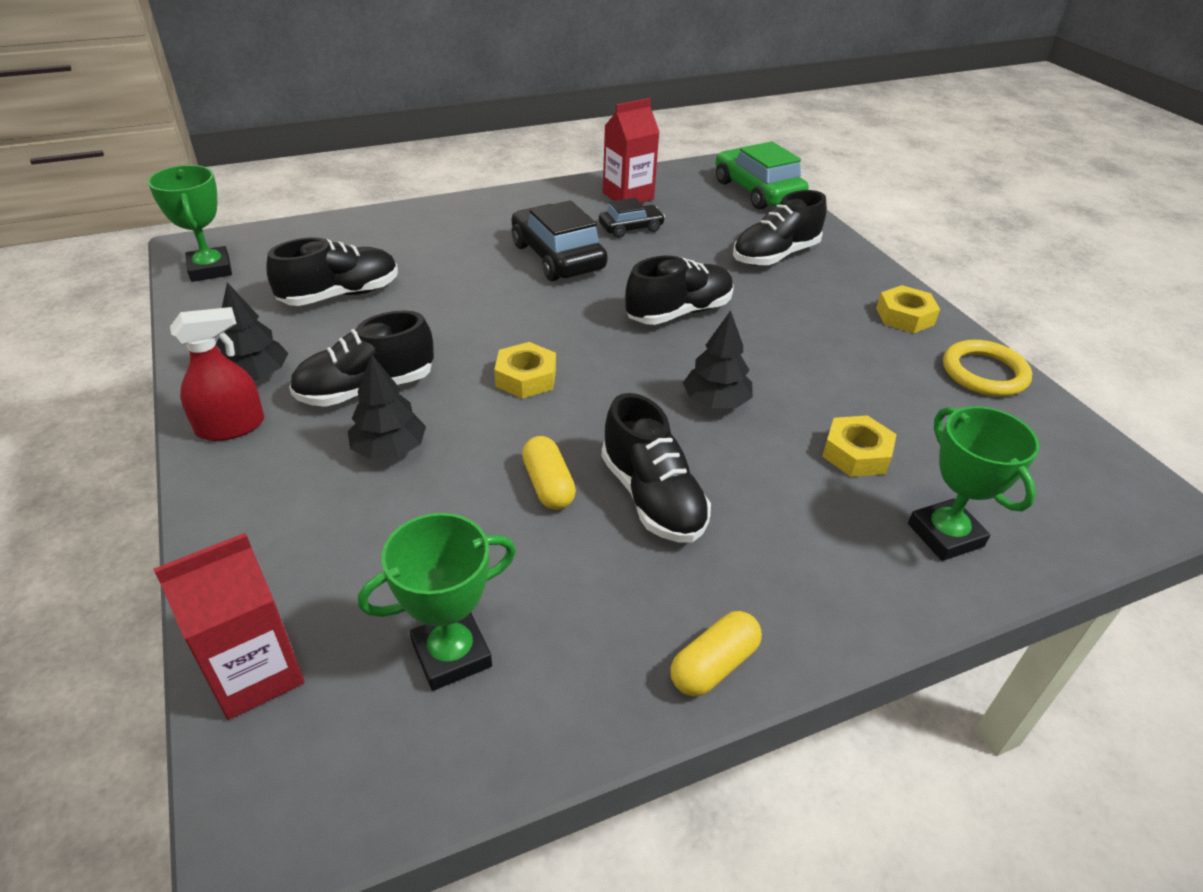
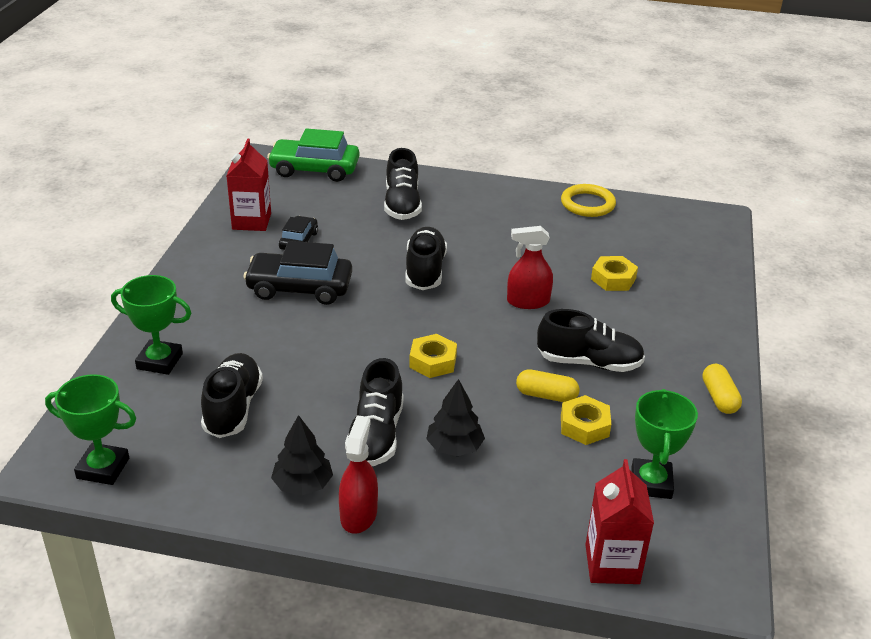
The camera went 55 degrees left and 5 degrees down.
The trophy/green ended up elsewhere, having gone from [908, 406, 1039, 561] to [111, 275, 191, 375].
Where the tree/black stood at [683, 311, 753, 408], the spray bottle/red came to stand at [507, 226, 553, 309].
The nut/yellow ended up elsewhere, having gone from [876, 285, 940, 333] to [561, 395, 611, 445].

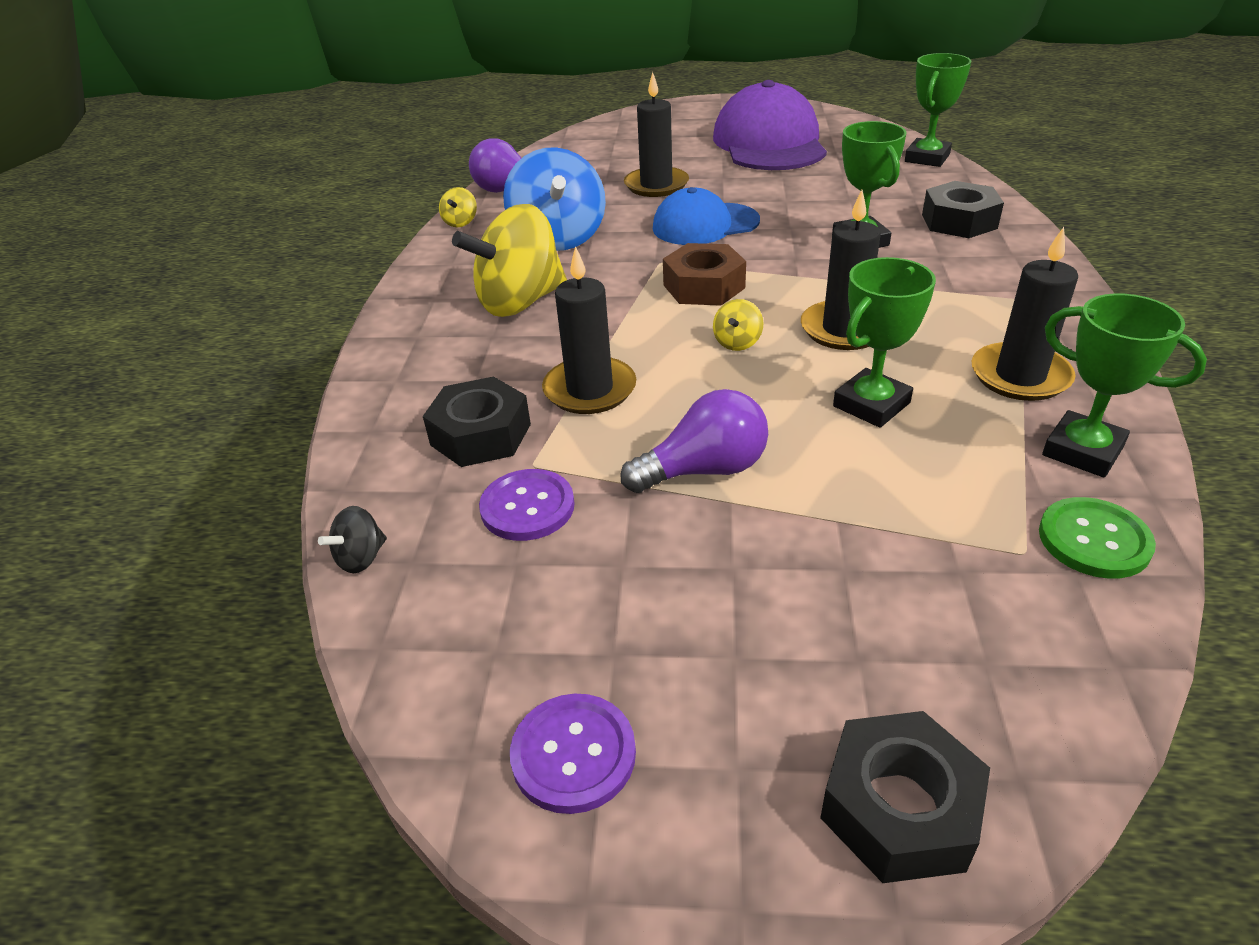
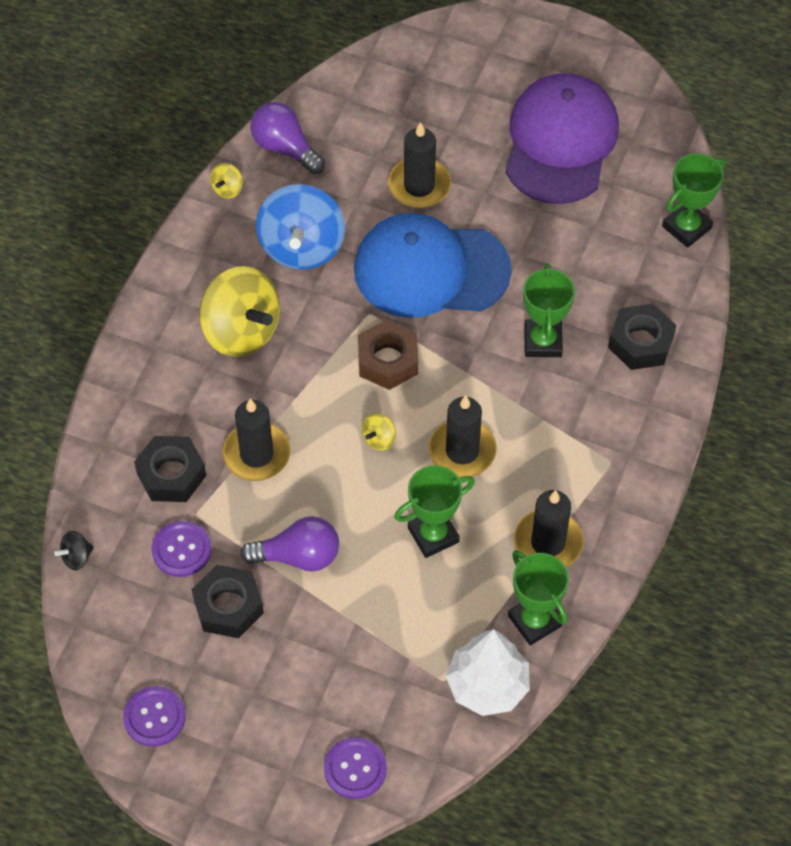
The camera went 15 degrees right and 20 degrees up.
The nut/black ended up elsewhere, having gone from [820, 711, 990, 883] to [192, 565, 264, 638].
The spinning top/yellow at [452, 204, 567, 317] ended up facing another way, 120 degrees counterclockwise from before.
The second view gained the button/purple at [324, 737, 387, 799].
The size of the cap/blue at [653, 187, 760, 245] changed by a factor of 1.60.
Where the button/green stood at [1039, 497, 1156, 579], the tree/white came to stand at [446, 629, 530, 716].

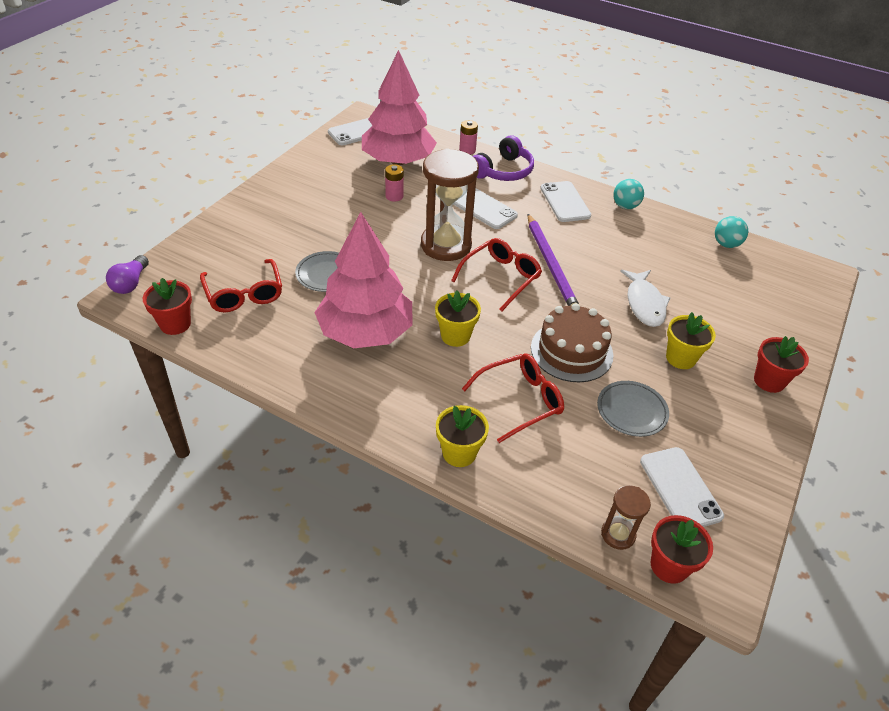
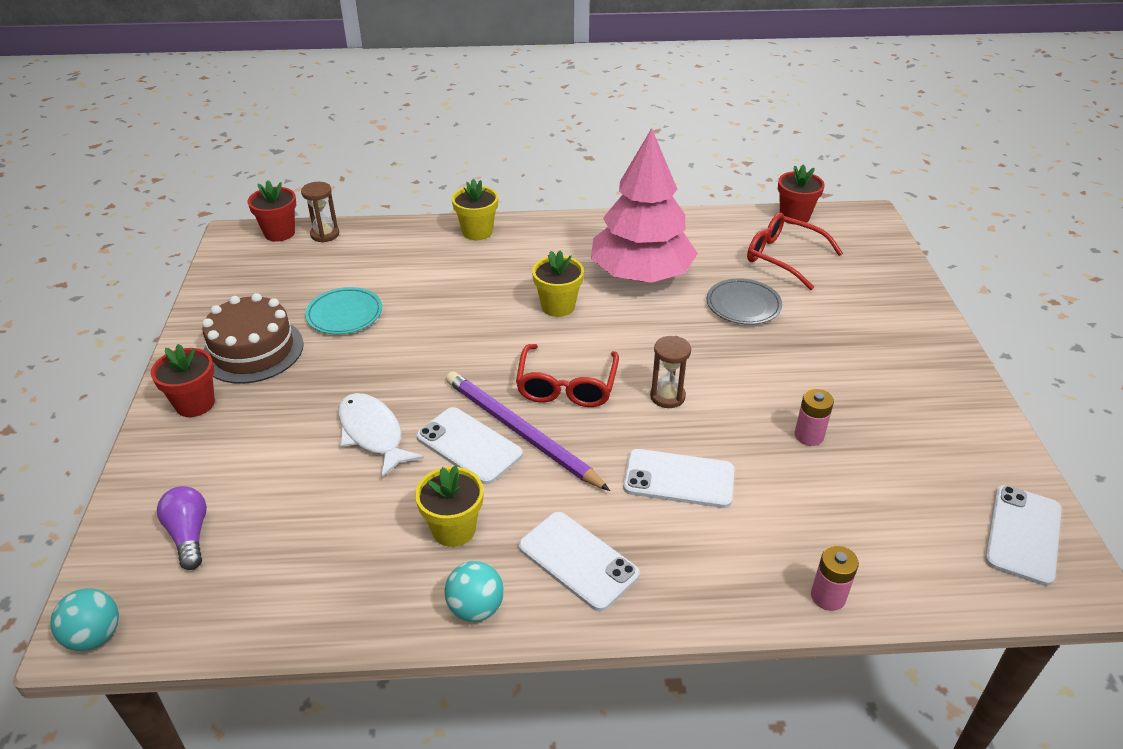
The camera went 150 degrees right and 5 degrees down.
The ball/turquoise ended up elsewhere, having gone from [715, 216, 748, 248] to [50, 588, 119, 651].
The light bulb/purple ended up elsewhere, having gone from [106, 255, 149, 294] to [157, 486, 207, 570].
The cake/brown ended up elsewhere, having gone from [531, 303, 613, 382] to [202, 293, 304, 384].
What was the plate/grey at [597, 381, 669, 437] turned into the plate/turquoise at [305, 287, 382, 334].
The flower pot/yellow ended up elsewhere, having gone from [666, 312, 716, 369] to [415, 465, 484, 547].
The phone/white ended up elsewhere, having gone from [640, 447, 724, 527] to [416, 407, 523, 484].
The size of the hourglass/brown at [421, 149, 479, 261] changed by a factor of 0.48.
The second view lost the tree/pink at [362, 50, 437, 165].
The second view lost the glasses/red at [462, 353, 564, 443].
The second view lost the headphones/purple at [473, 135, 534, 181].

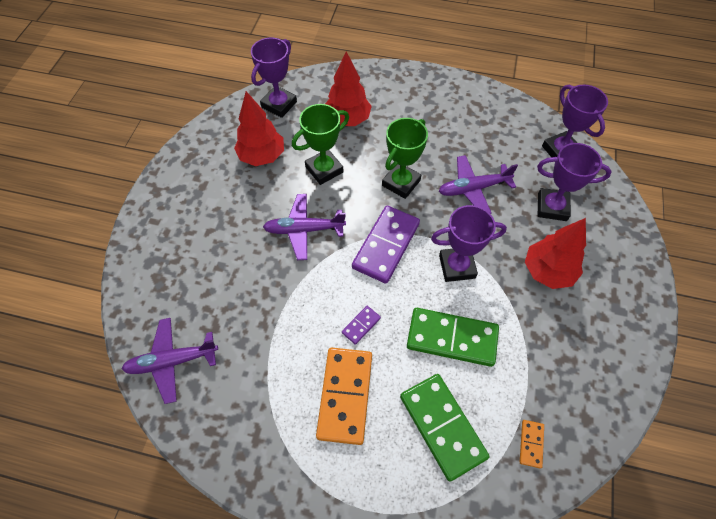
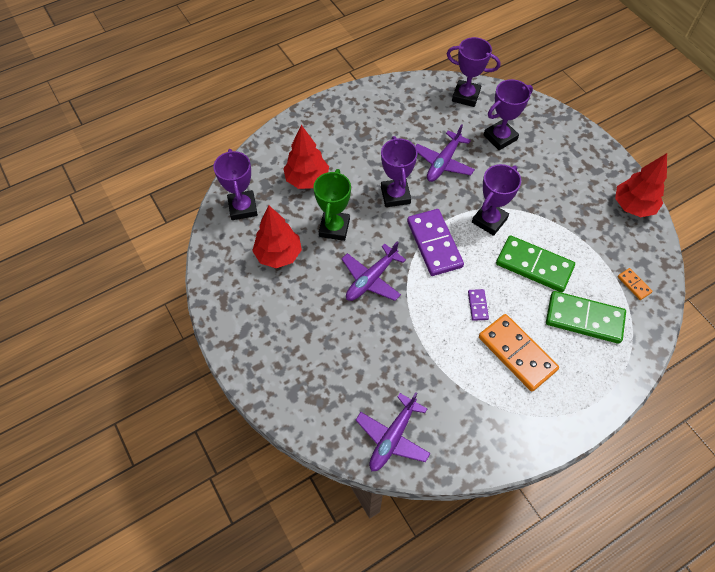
The camera went 45 degrees left and 0 degrees up.
What was the trophy/green at [382, 118, 428, 199] turned into the trophy/purple at [381, 136, 418, 207].
The domino/green at [407, 308, 499, 367] ended up facing another way, 60 degrees clockwise from before.
The tree/red ended up elsewhere, having gone from [525, 218, 586, 289] to [615, 153, 667, 217].

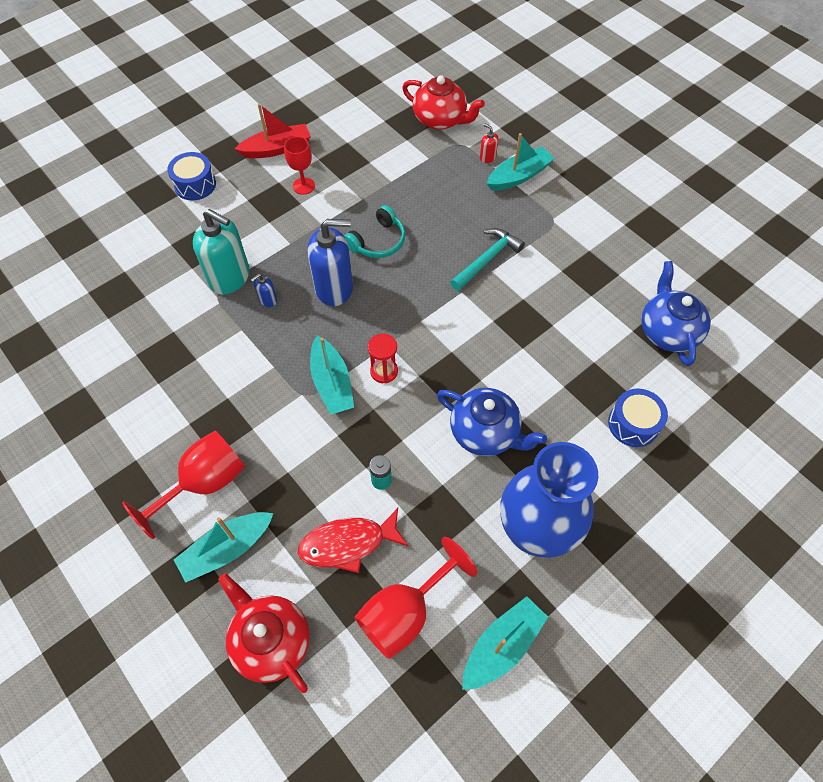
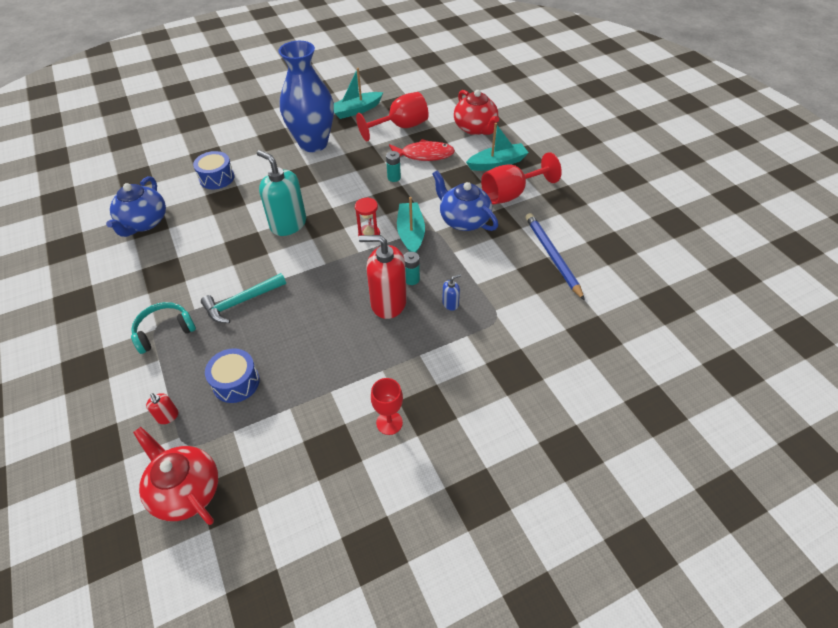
The camera went 165 degrees left and 10 degrees down.
The headphones/turquoise ended up elsewhere, having gone from [344, 205, 406, 258] to [131, 302, 196, 354].
The drum/blue ended up elsewhere, having gone from [167, 152, 216, 200] to [205, 348, 260, 403].
The soap dispenser/turquoise ended up elsewhere, having gone from [193, 209, 249, 295] to [257, 150, 306, 236].
What was the soap dispenser/blue at [307, 219, 353, 306] turned into the soap dispenser/red at [359, 235, 407, 319].
The second view gained the battery/turquoise at [404, 252, 420, 285].
The teapot/blue ended up elsewhere, having gone from [437, 388, 547, 456] to [433, 171, 498, 231].
The second view gained the pencil/blue at [525, 213, 585, 301].
The second view lost the boat/red at [235, 104, 311, 158].
The second view lost the boat/turquoise at [486, 133, 555, 190].

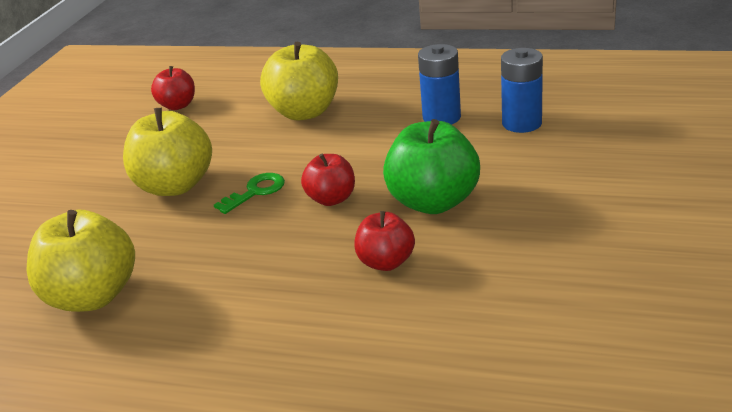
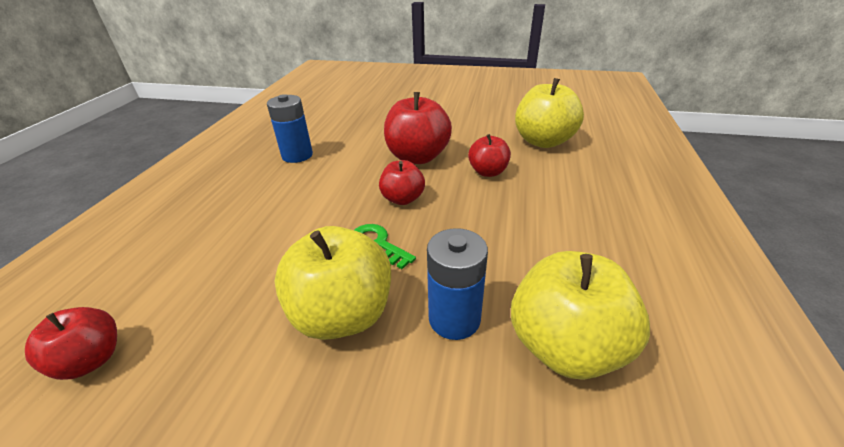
The camera went 95 degrees left and 5 degrees up.
What was the apple/green at [383, 119, 480, 214] turned into the apple/red at [384, 92, 452, 164].
The battery/blue ended up elsewhere, having gone from [501, 48, 543, 133] to [427, 228, 488, 340].
The apple/yellow ended up elsewhere, having gone from [260, 42, 338, 120] to [515, 78, 584, 148].

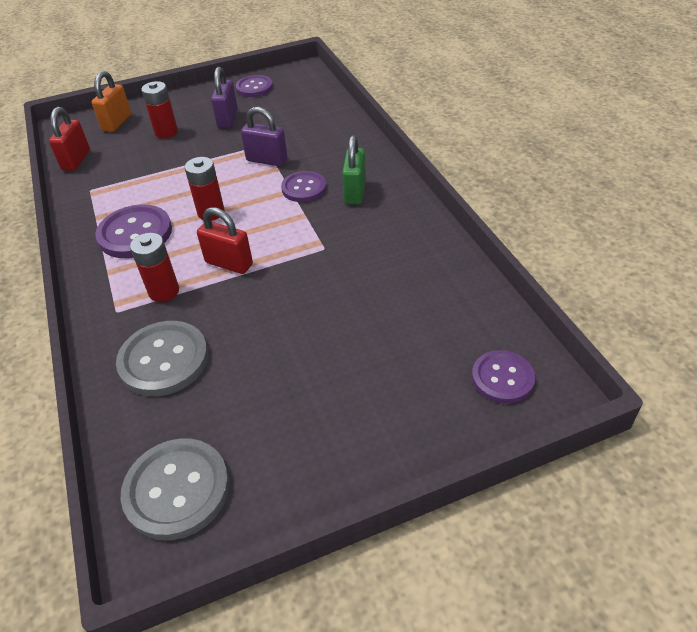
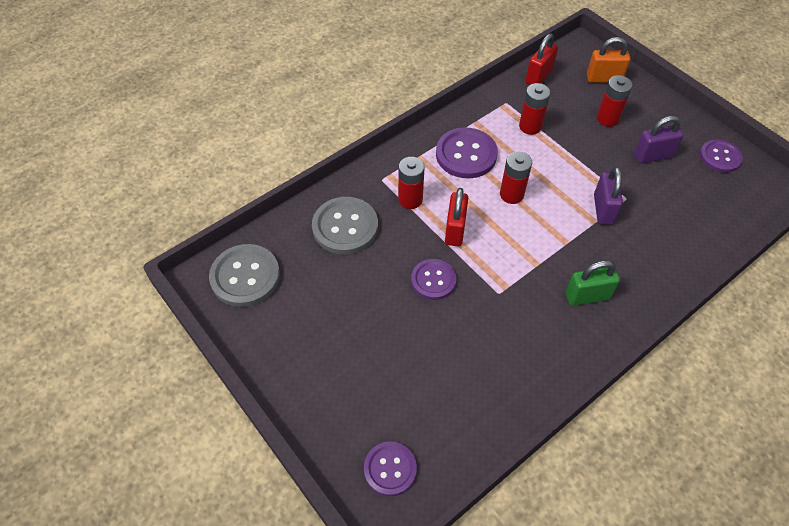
The camera went 70 degrees right and 10 degrees up.
The button/purple ended up elsewhere, having gone from [281, 171, 327, 202] to [411, 259, 457, 300].
The second view gained the battery/red at [519, 83, 550, 135].
The padlock/red at [49, 107, 90, 171] ended up facing another way, 45 degrees counterclockwise from before.

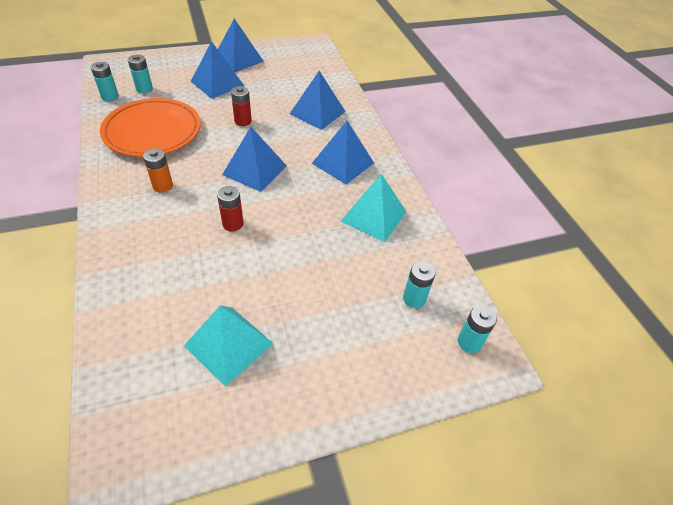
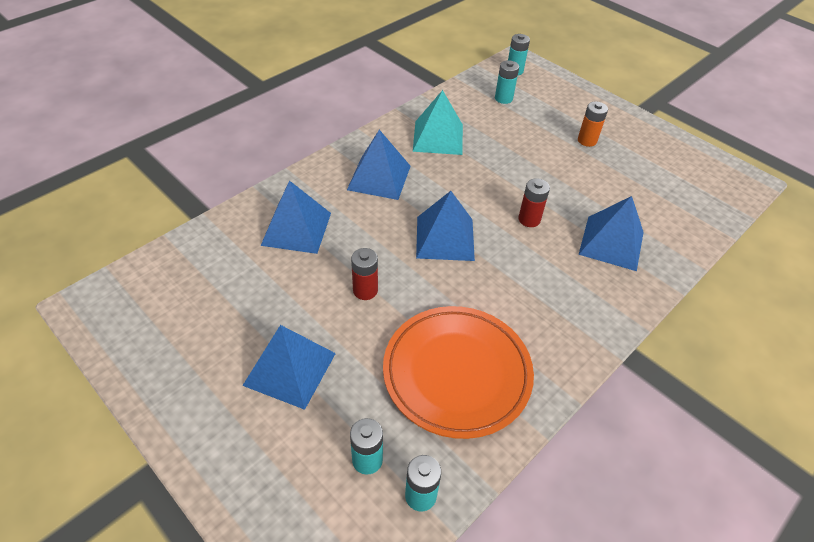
The camera went 115 degrees left and 0 degrees up.
The battery/orange ended up elsewhere, having gone from [143, 148, 173, 193] to [578, 101, 608, 147].
The pyramid/blue ended up elsewhere, having gone from [218, 18, 264, 72] to [578, 196, 644, 271].
The second view lost the pyramid/turquoise at [184, 305, 274, 386].

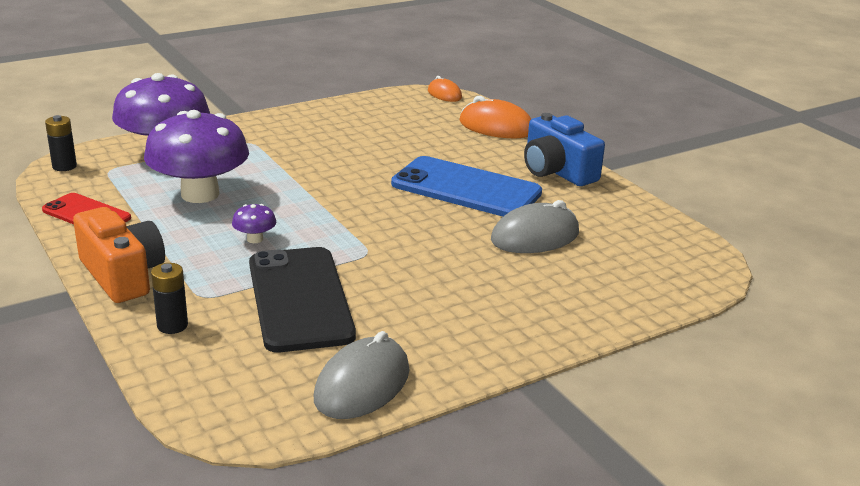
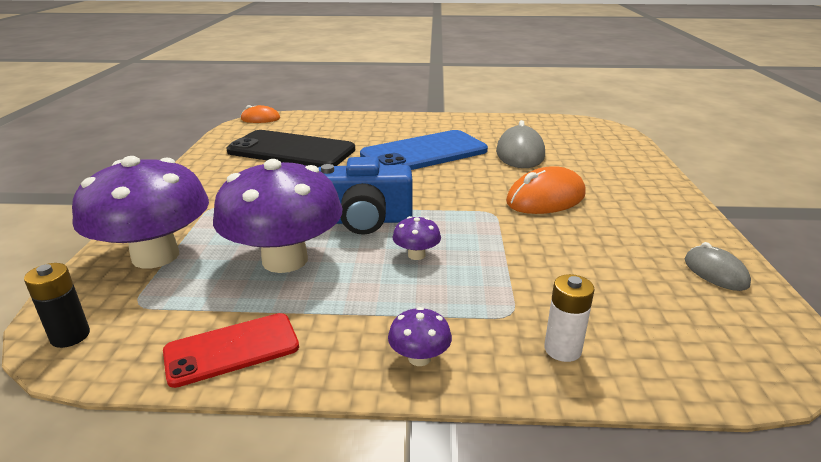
The camera went 55 degrees left and 0 degrees up.
The phone/black ended up elsewhere, having gone from [249, 247, 356, 352] to [227, 130, 355, 167].
The camera/blue ended up elsewhere, having gone from [524, 113, 605, 186] to [318, 157, 413, 235].
Where the camera/orange stood at [73, 207, 165, 303], the mushroom/purple came to stand at [388, 307, 452, 366].
The mouse/orange ended up elsewhere, having gone from [459, 96, 531, 138] to [506, 166, 586, 214].
What was the battery/black at [151, 263, 188, 334] turned into the battery/white at [544, 274, 595, 362].
The size of the mouse/grey at [314, 331, 409, 419] changed by a factor of 0.60.

